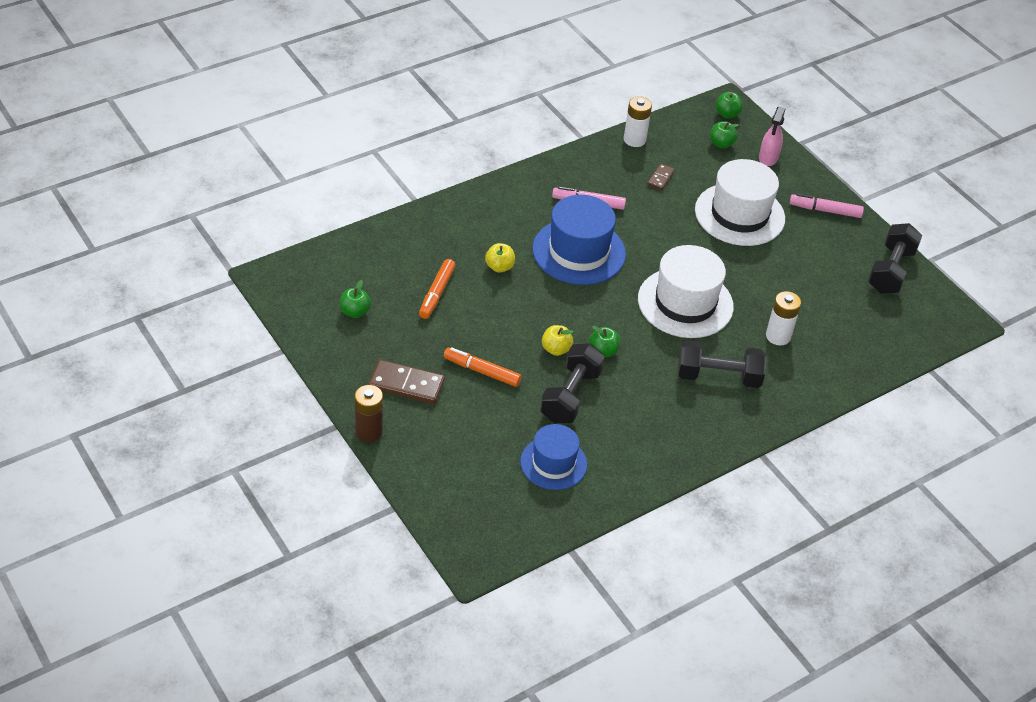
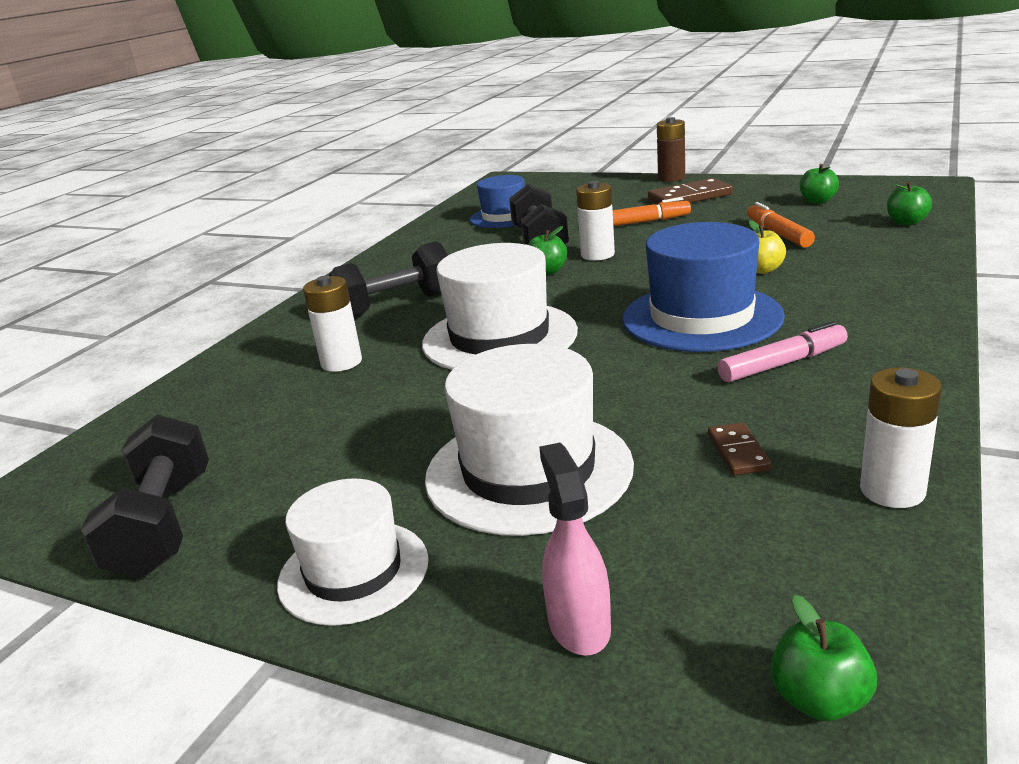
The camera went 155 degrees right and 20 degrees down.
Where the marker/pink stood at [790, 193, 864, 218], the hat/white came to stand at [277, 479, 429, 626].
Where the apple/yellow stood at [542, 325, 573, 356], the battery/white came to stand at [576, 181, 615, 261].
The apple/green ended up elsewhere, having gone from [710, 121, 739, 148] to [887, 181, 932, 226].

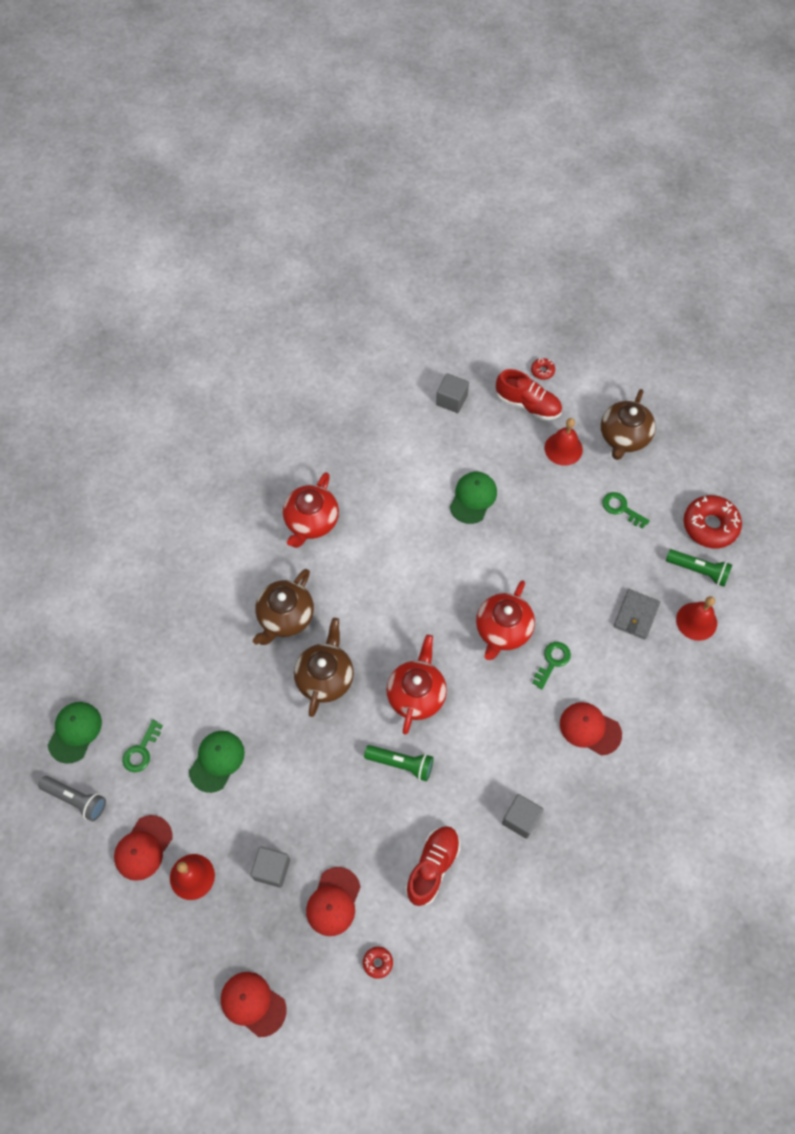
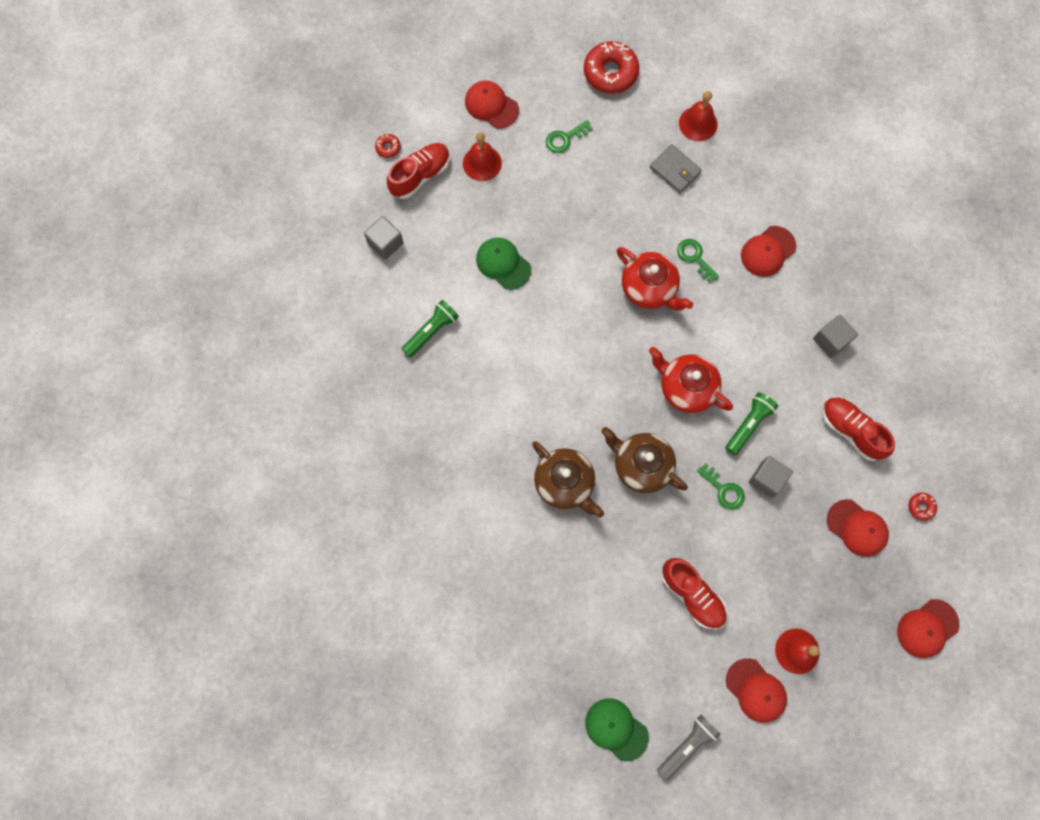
The camera went 70 degrees left and 10 degrees up.
The flashlight/green ended up elsewhere, having gone from [666, 549, 732, 587] to [402, 300, 459, 357].
Where the teapot/brown stood at [601, 389, 656, 460], the cap/red came to stand at [465, 81, 519, 129].
Where the cap/green stood at [189, 731, 245, 793], the shoe/red came to stand at [661, 558, 727, 629].
The key/green ended up elsewhere, having gone from [122, 720, 163, 772] to [697, 463, 745, 510].
The cube/grey ended up elsewhere, having gone from [251, 847, 290, 888] to [749, 456, 793, 498].
The second view lost the teapot/red at [283, 472, 339, 548].

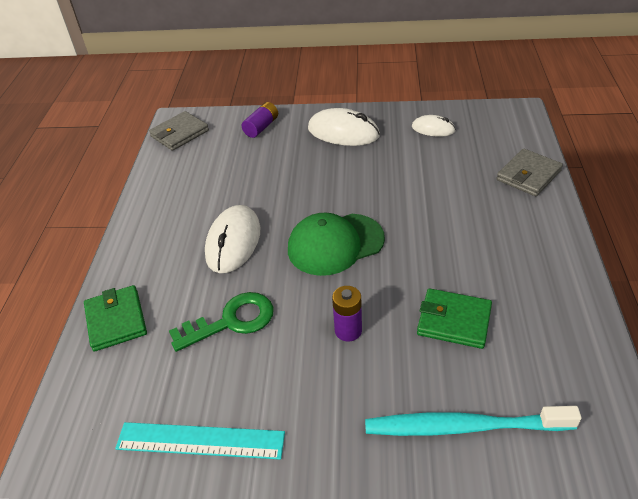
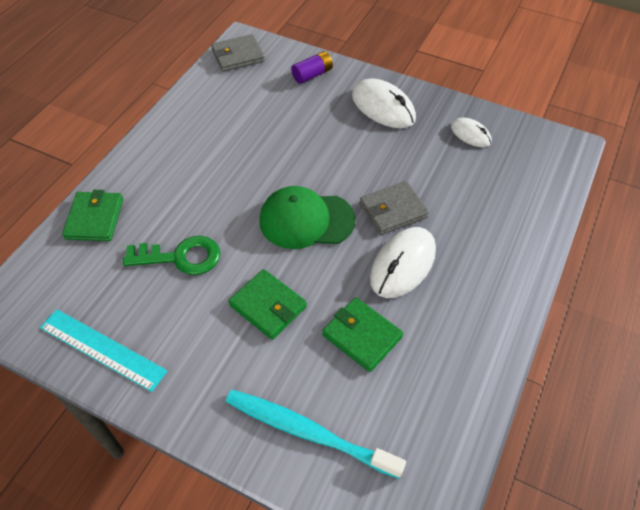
The camera went 20 degrees right and 10 degrees up.
Where the battery/purple stood at [332, 286, 362, 341], the wallet/green came to stand at [228, 269, 307, 340].
The wallet/grey ended up elsewhere, having gone from [496, 149, 563, 196] to [360, 181, 429, 235].
The mouse/white ended up elsewhere, having gone from [205, 205, 260, 273] to [370, 227, 436, 298].

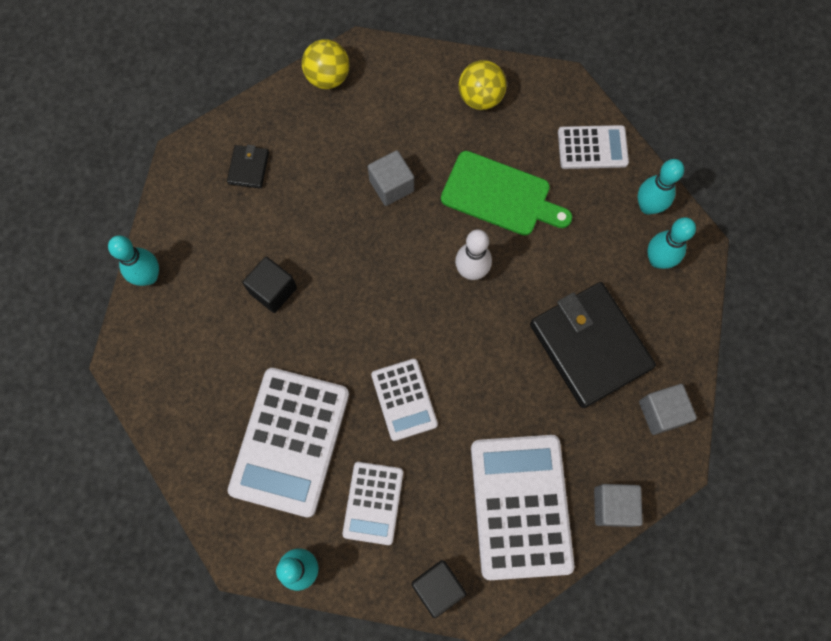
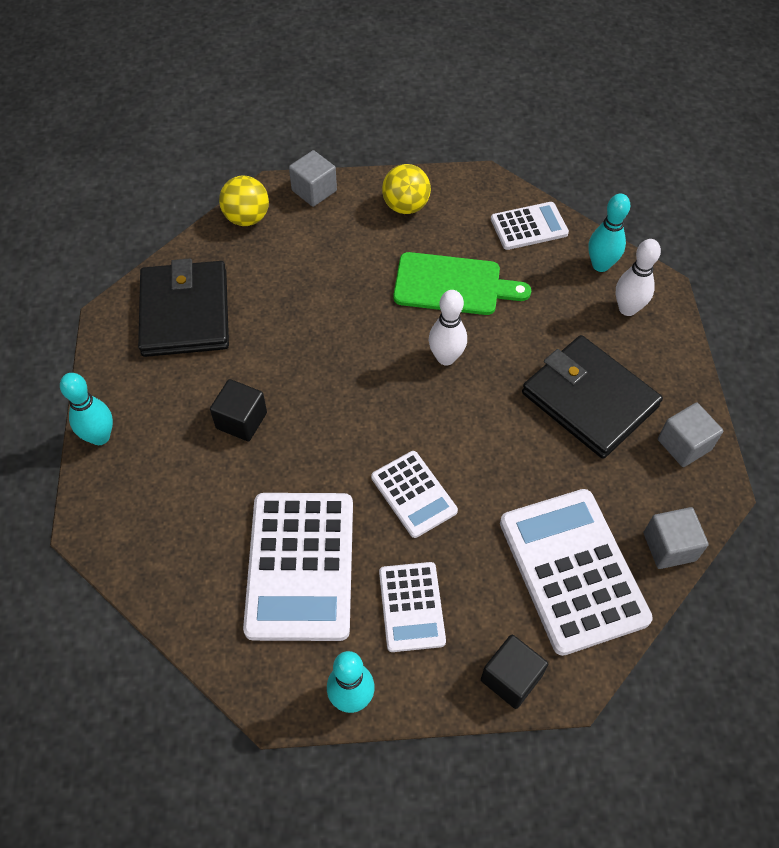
The camera went 15 degrees left and 15 degrees down.
The size of the wallet/black at [227, 145, 269, 189] changed by a factor of 2.28.
The cube/grey ended up elsewhere, having gone from [368, 150, 414, 206] to [289, 150, 337, 207].
What was the bowling pin/turquoise at [647, 217, 696, 269] turned into the bowling pin/white at [616, 239, 661, 316].

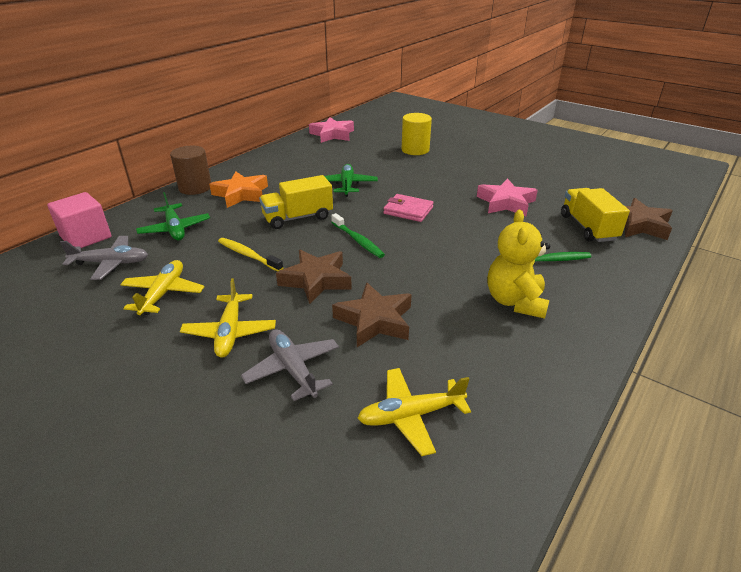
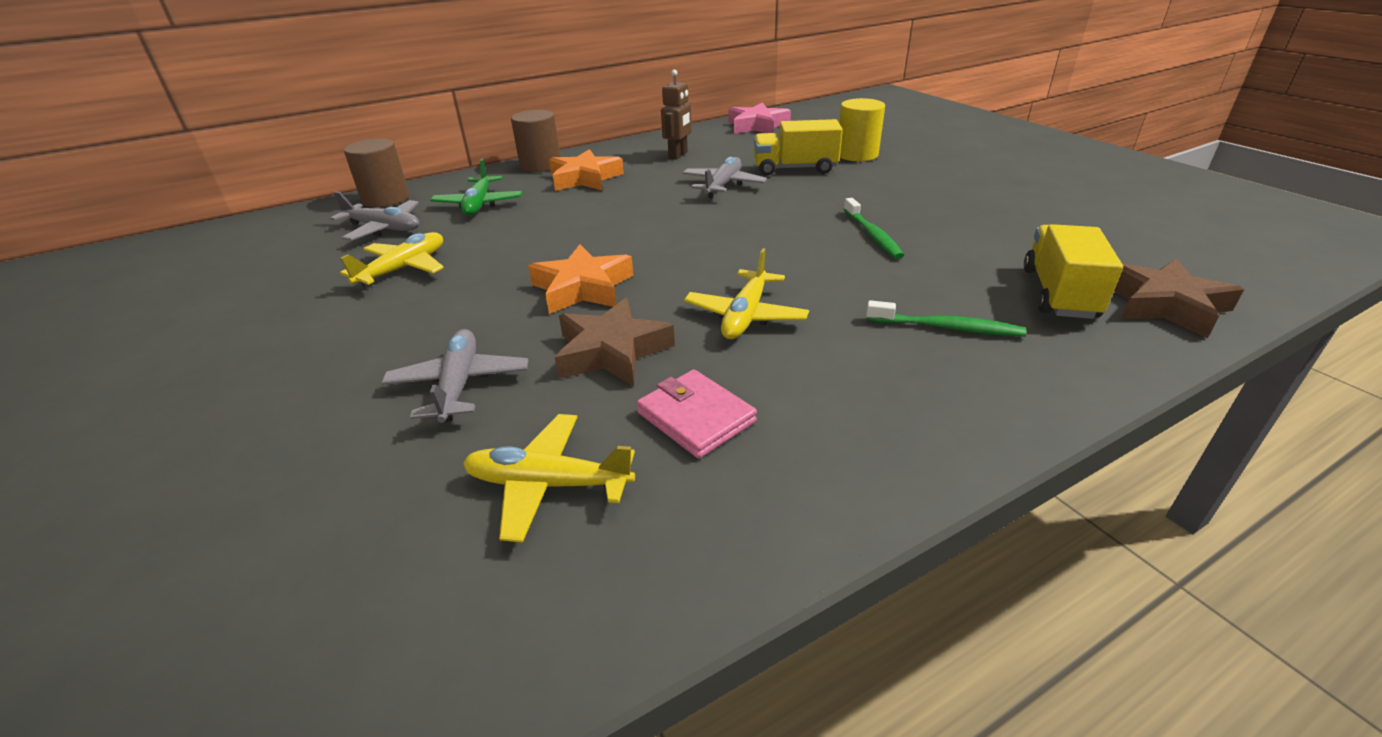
The camera went 25 degrees right and 0 degrees up.
Where the cube/pink stood at [47, 192, 111, 248], the cylinder/brown came to stand at [344, 138, 409, 207].
What was the star/brown at [276, 250, 352, 304] turned into the star/orange at [528, 244, 634, 314].
The wallet/pink ended up elsewhere, having gone from [383, 194, 434, 222] to [637, 370, 757, 458].
The second view gained the robot/brown at [661, 70, 692, 160].
What was the plane/green at [325, 164, 378, 197] turned into the plane/grey at [682, 157, 767, 198].
The plane/yellow ended up elsewhere, having gone from [180, 278, 276, 358] to [684, 248, 809, 339].
The truck/yellow ended up elsewhere, having gone from [259, 175, 333, 229] to [754, 119, 843, 176].
The toothbrush/green ended up elsewhere, having gone from [331, 213, 385, 258] to [843, 198, 904, 259].
The second view lost the toothbrush/yellow at [218, 238, 283, 271].
The second view lost the star/pink at [477, 178, 538, 216].
The second view lost the teddy bear/yellow at [488, 210, 550, 319].

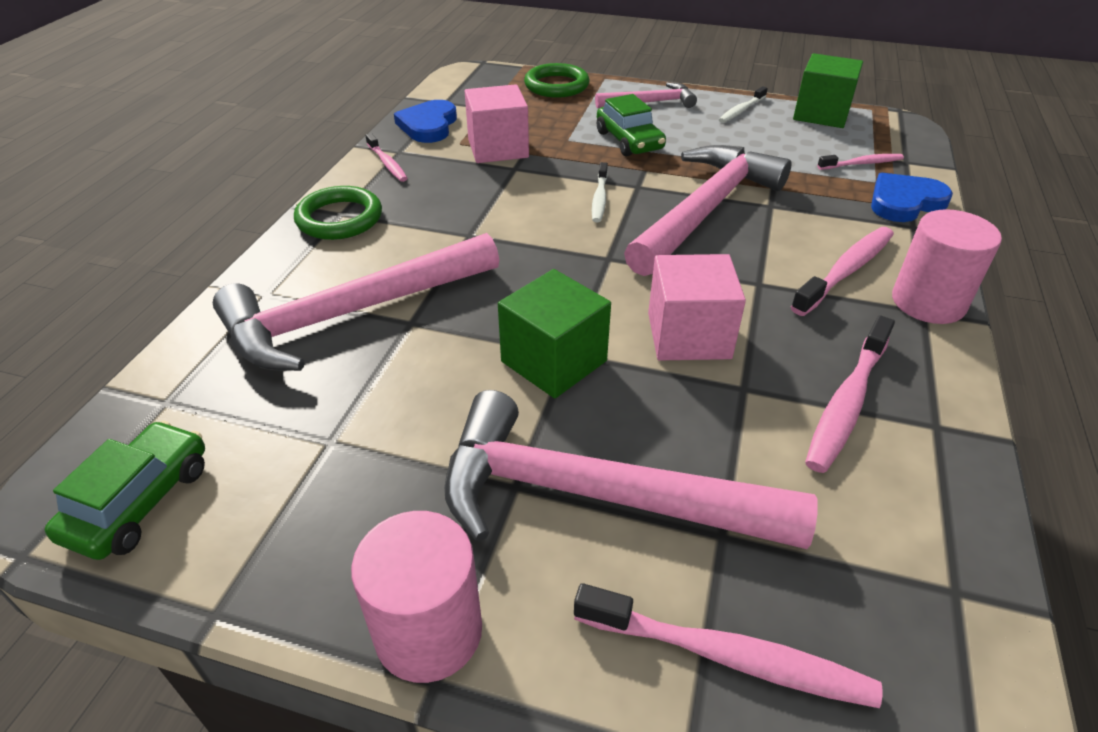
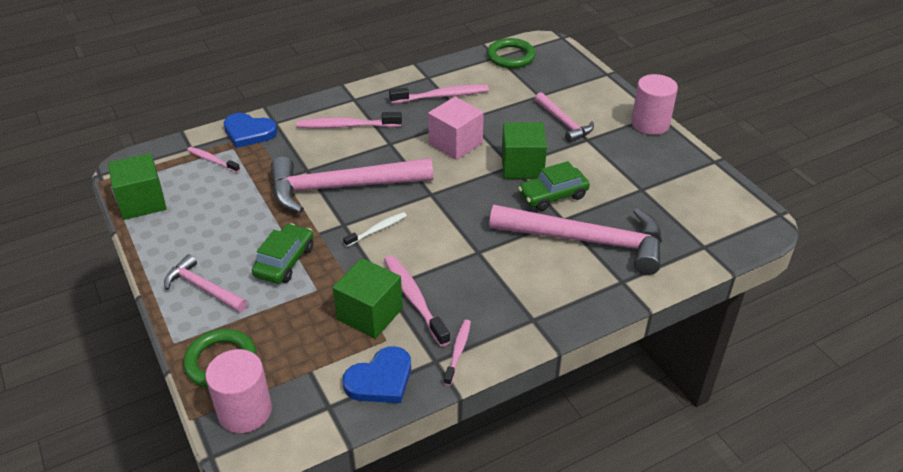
The camera went 135 degrees left and 0 degrees up.
The cylinder/pink ended up elsewhere, having gone from [892, 209, 1002, 324] to [205, 349, 272, 433].
What was the cube/pink at [465, 84, 529, 163] turned into the cube/green at [333, 258, 403, 339].
The toothbrush/pink ended up elsewhere, having gone from [574, 583, 882, 708] to [384, 255, 451, 347].
The ring/green ended up elsewhere, having gone from [294, 186, 382, 240] to [487, 38, 536, 68].
The car/green ended up elsewhere, having gone from [45, 421, 205, 560] to [518, 161, 590, 211].
The size of the hammer/pink at [444, 390, 818, 549] changed by a factor of 0.52.
The second view lost the toothbrush/white at [719, 86, 768, 123].

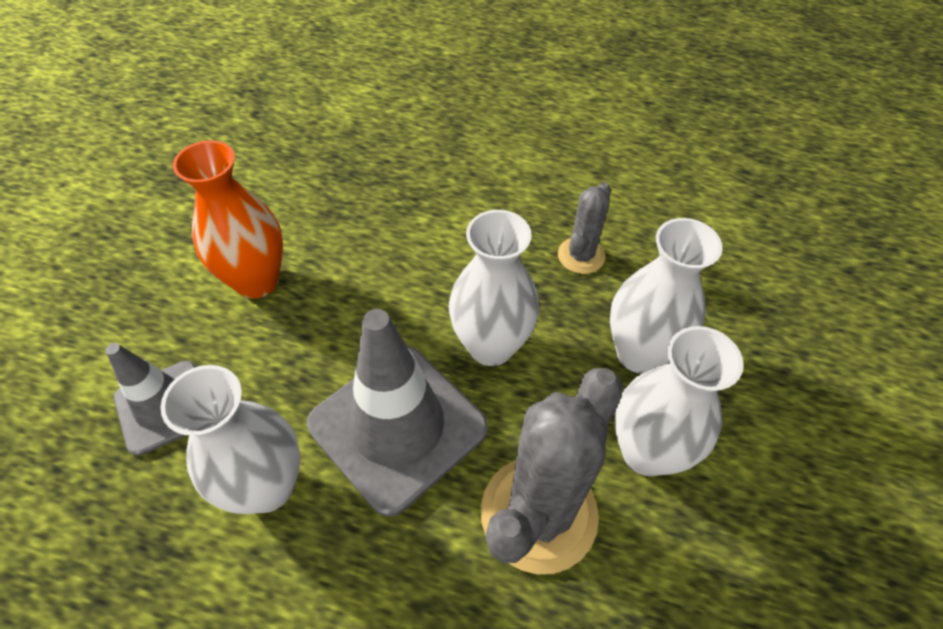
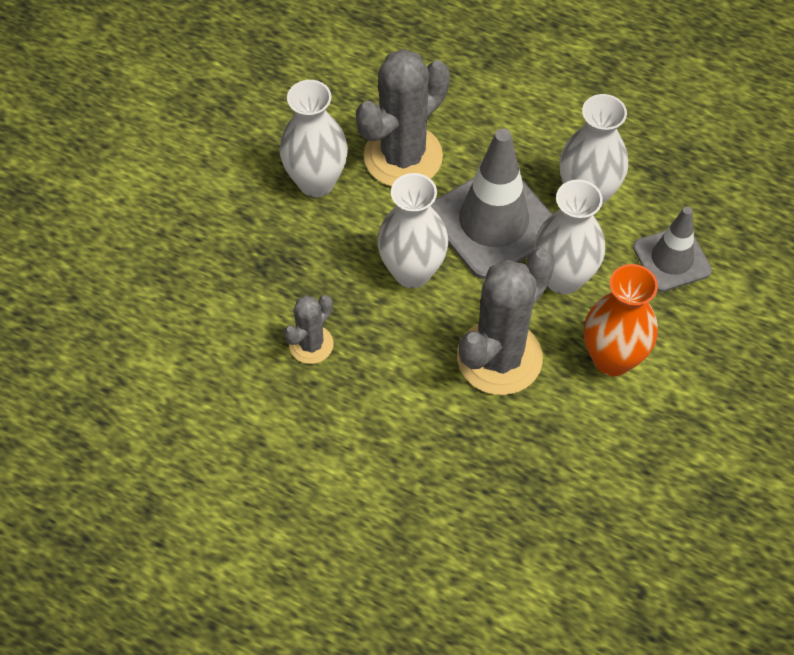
The camera went 170 degrees left and 5 degrees up.
The second view gained the cactus/grey at [457, 249, 555, 395].
The vase/white ended up elsewhere, having gone from [610, 218, 723, 374] to [534, 179, 605, 295].

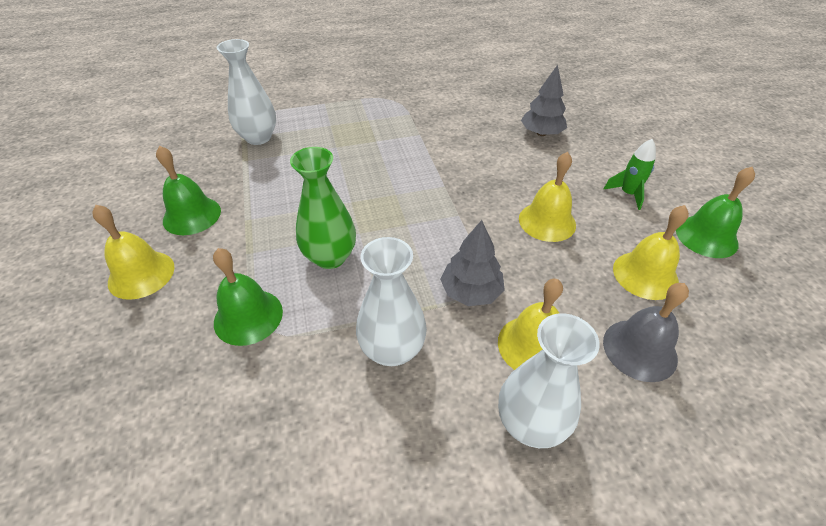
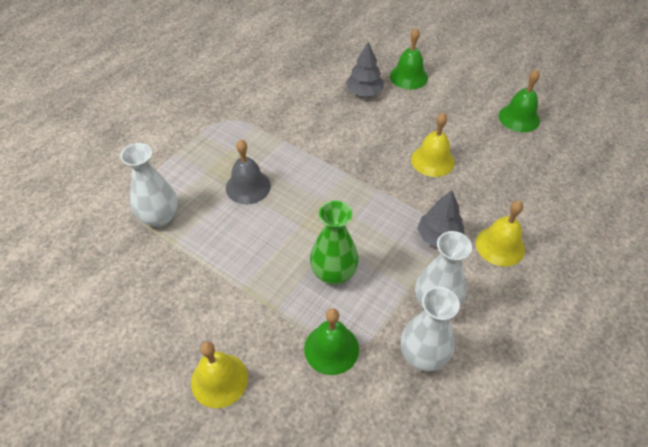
The camera went 40 degrees left and 5 degrees up.
The bell/grey ended up elsewhere, having gone from [603, 283, 689, 382] to [226, 140, 271, 204].
The bell/green ended up elsewhere, having gone from [156, 146, 221, 235] to [390, 28, 428, 90].
The vase/white ended up elsewhere, having gone from [498, 313, 600, 448] to [401, 287, 460, 371].
The second view lost the rocket/green at [603, 139, 656, 210].
The second view lost the bell/yellow at [613, 205, 689, 300].

